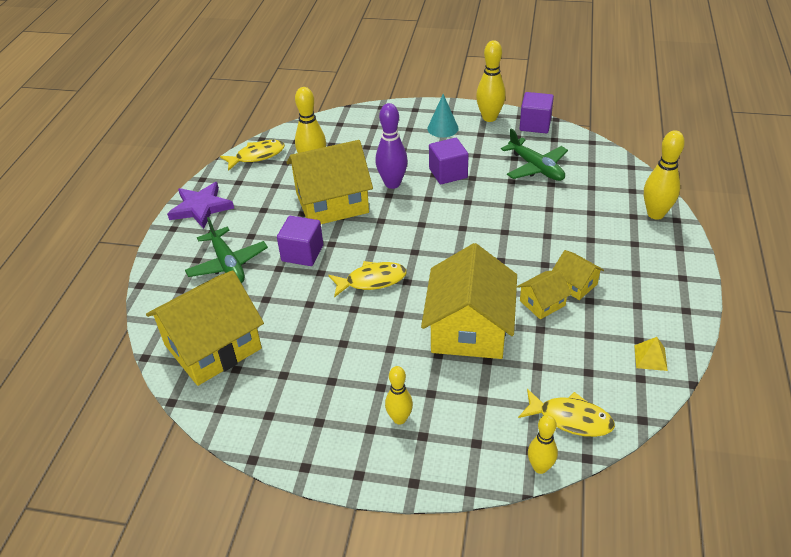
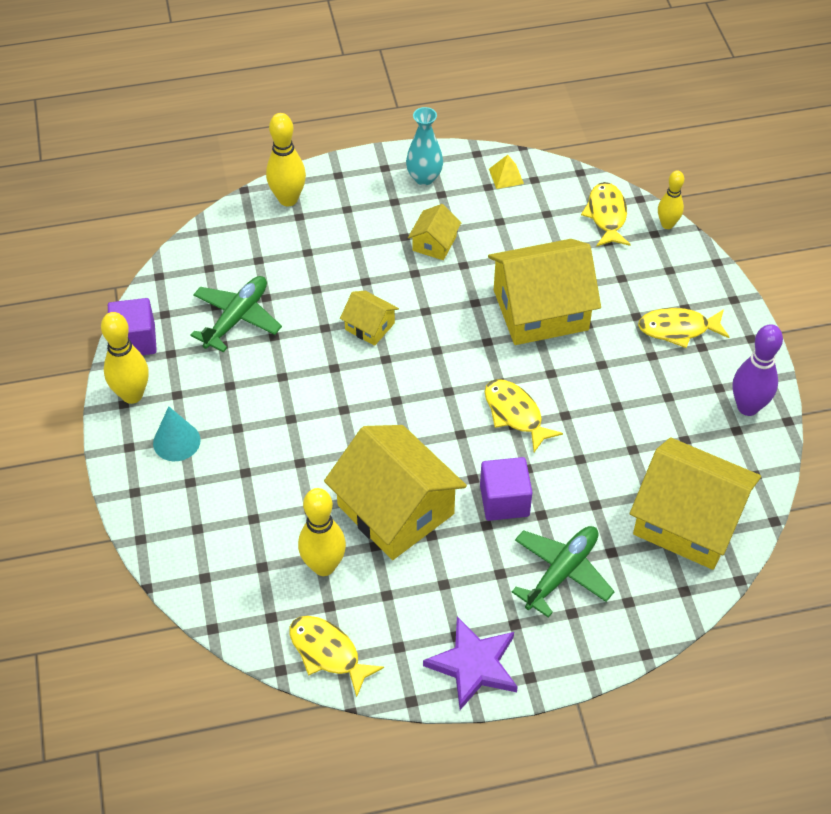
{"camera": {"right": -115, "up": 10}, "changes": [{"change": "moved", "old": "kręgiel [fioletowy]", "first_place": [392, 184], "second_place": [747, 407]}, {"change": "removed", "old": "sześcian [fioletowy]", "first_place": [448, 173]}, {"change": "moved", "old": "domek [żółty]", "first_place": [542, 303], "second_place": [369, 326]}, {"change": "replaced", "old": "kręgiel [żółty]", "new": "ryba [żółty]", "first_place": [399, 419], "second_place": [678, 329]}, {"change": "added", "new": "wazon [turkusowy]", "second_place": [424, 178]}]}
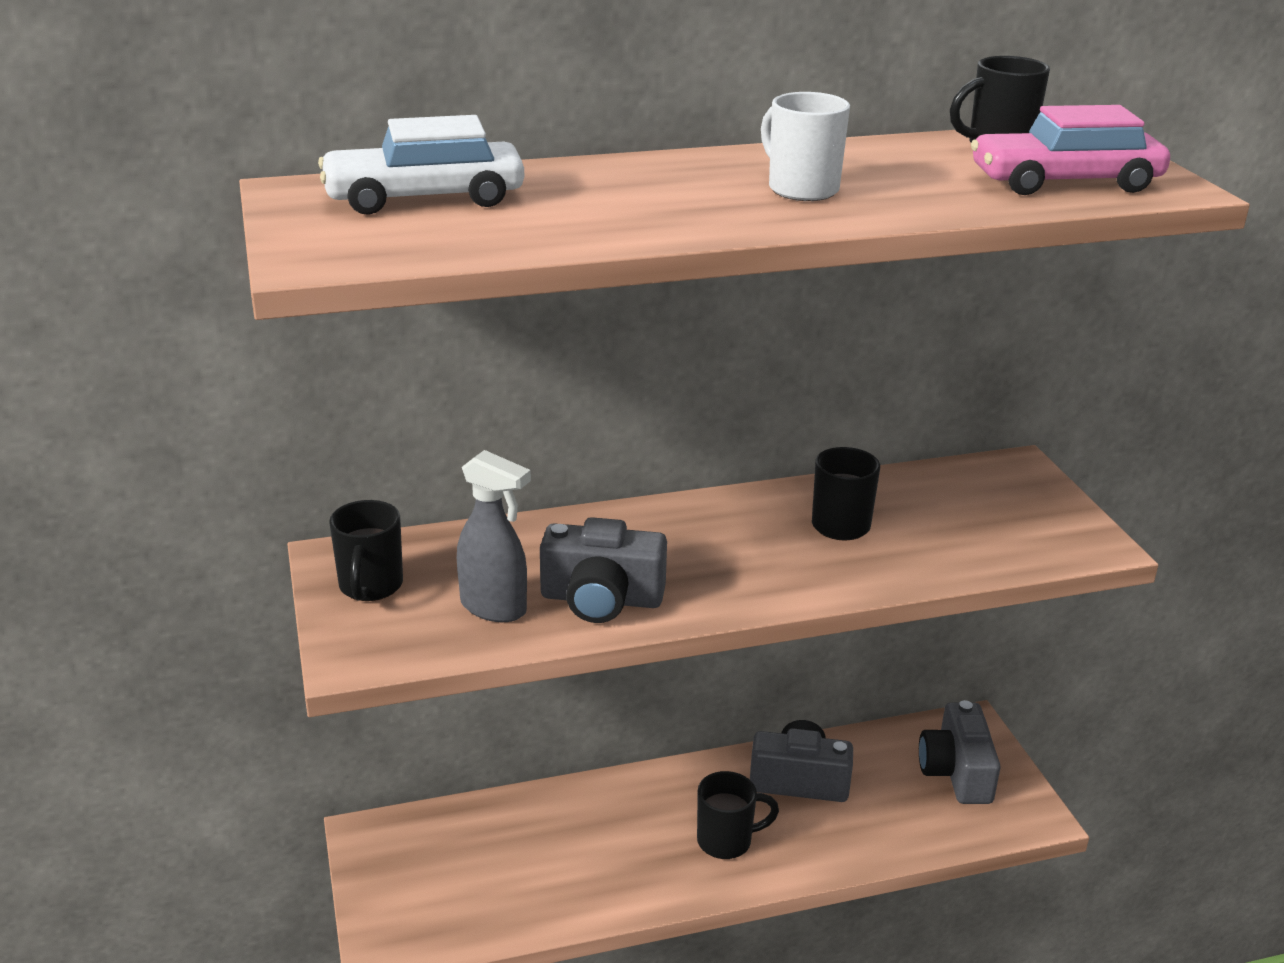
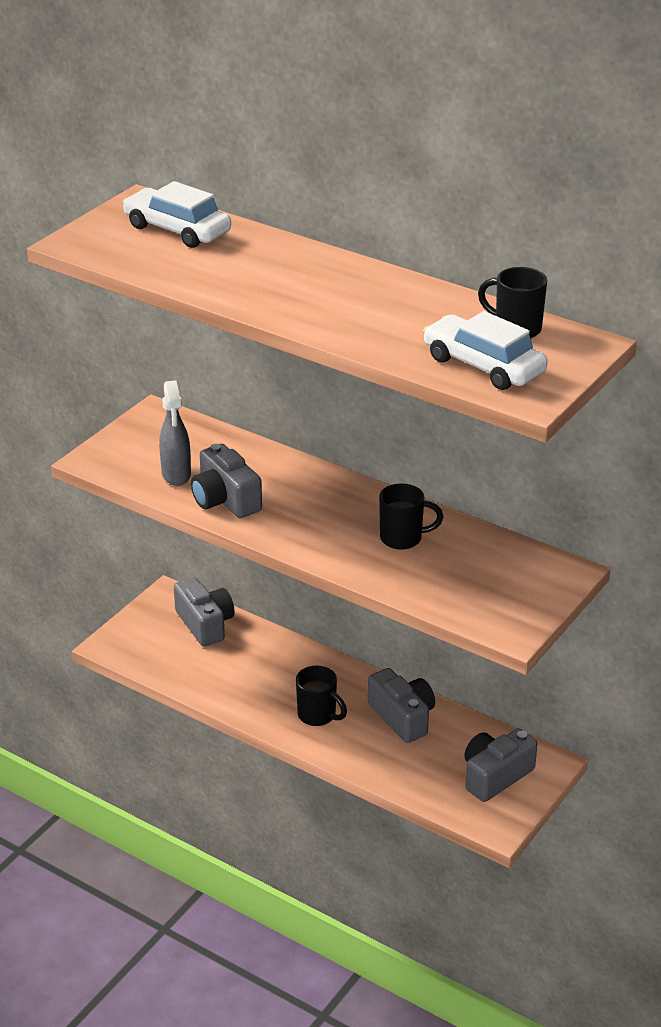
{"camera": {"right": 50, "up": 5}, "changes": [{"change": "removed", "old": "kubek [biały]", "first_place": [801, 189]}, {"change": "recoloured", "old": "samochód [różowy]", "new": "samochód [biały]", "first_place": [1065, 182], "second_place": [483, 365]}, {"change": "removed", "old": "kubek [czarny]", "first_place": [370, 587]}, {"change": "added", "new": "aparat fotograficzny [szary]", "second_place": [205, 624]}]}
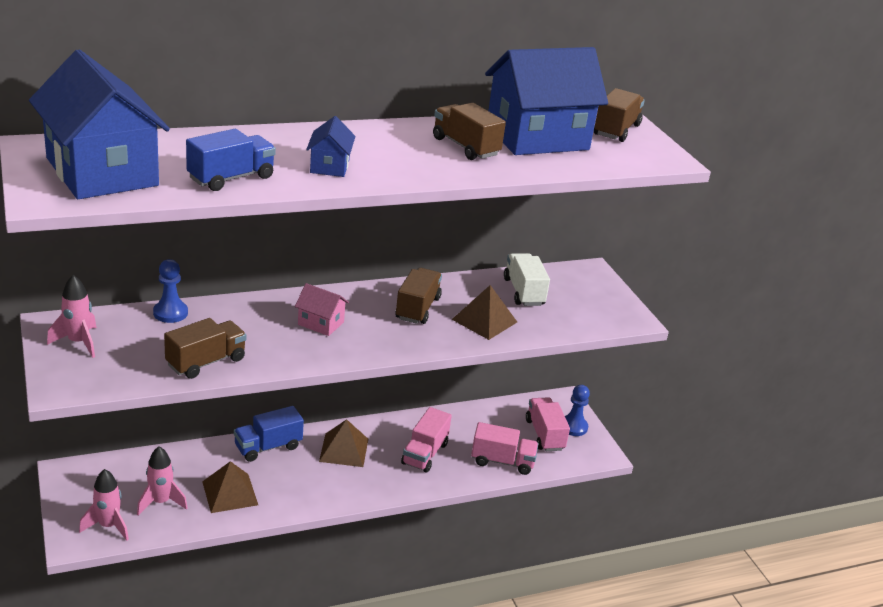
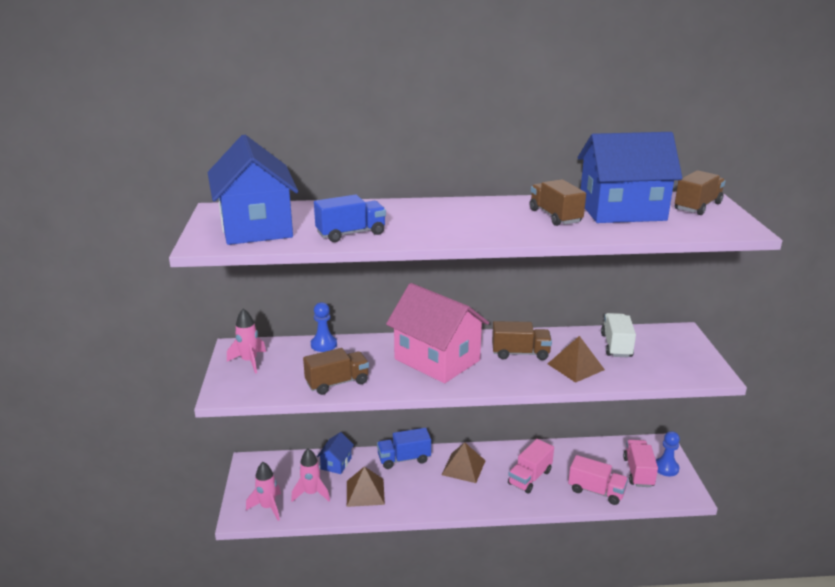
{"camera": {"right": 20, "up": -5}, "changes": [{"change": "moved", "old": "domek [niebieski]", "first_place": [329, 166], "second_place": [336, 463]}, {"change": "turned", "old": "ciężarówka [brązowy]", "first_place": [417, 308], "second_place": [520, 353], "degrees": 60}, {"change": "resized", "old": "domek [różowy]", "first_place": [320, 323], "second_place": [437, 360], "factor": 2.27}]}
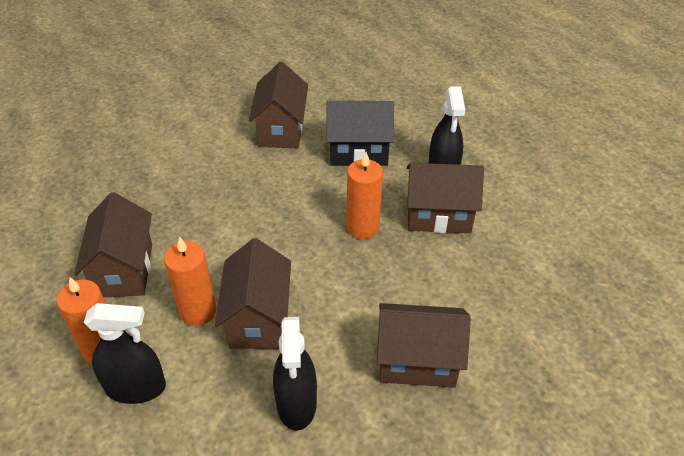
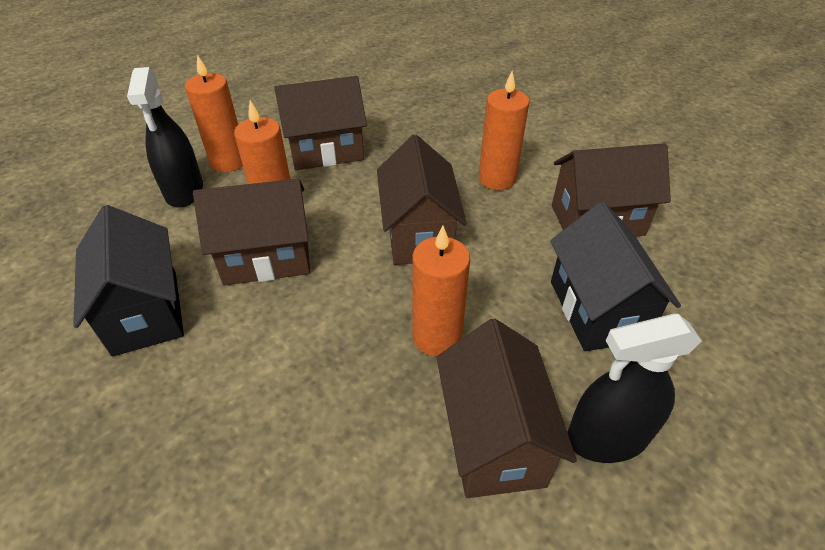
{"camera": {"right": 80, "up": 0}, "changes": [{"change": "moved", "old": "domek [brązowy]", "first_place": [417, 361], "second_place": [418, 234]}, {"change": "replaced", "old": "spryskiwacz [czarny]", "new": "domek [czarny]", "first_place": [296, 403], "second_place": [146, 312]}, {"change": "added", "new": "świeca [pomarańczowy]", "second_place": [497, 179]}]}
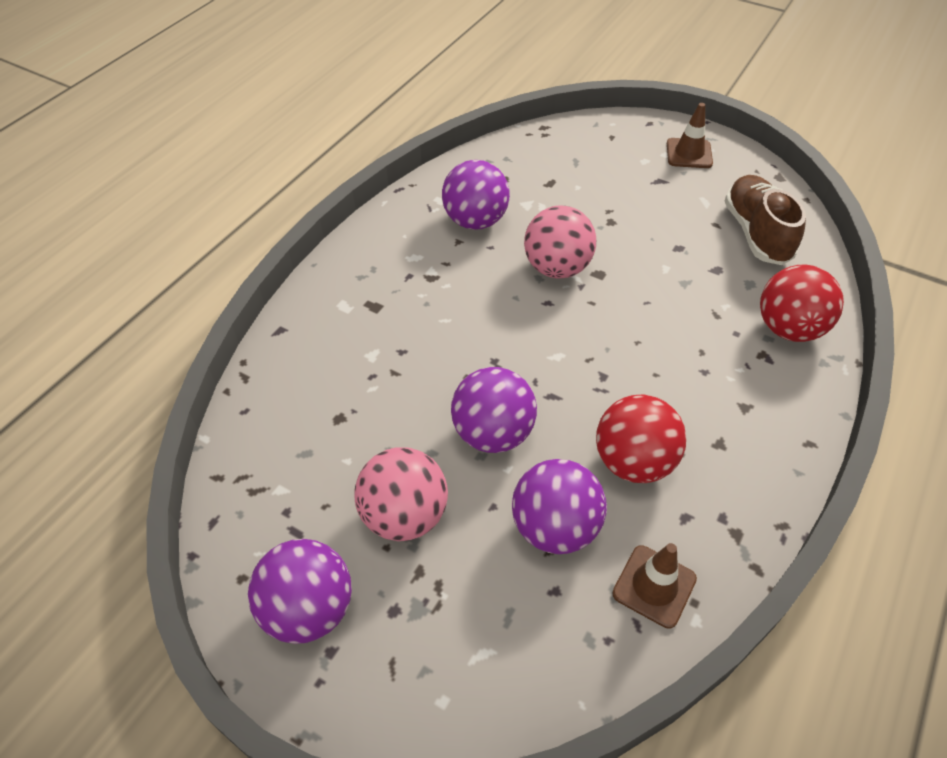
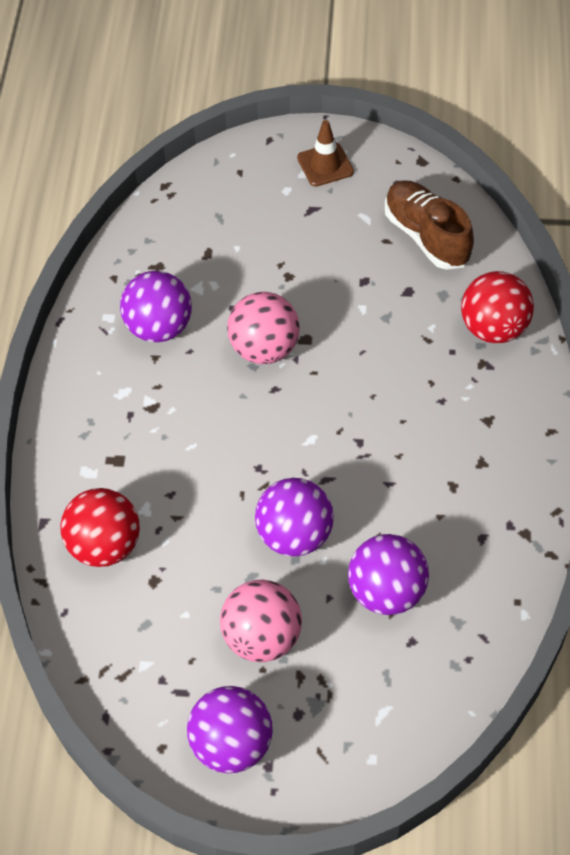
{"camera": {"right": -25, "up": 5}, "changes": [{"change": "moved", "old": "piłka [czerwony]", "first_place": [633, 462], "second_place": [104, 546]}, {"change": "removed", "old": "pachołek [brązowy]", "first_place": [654, 586]}]}
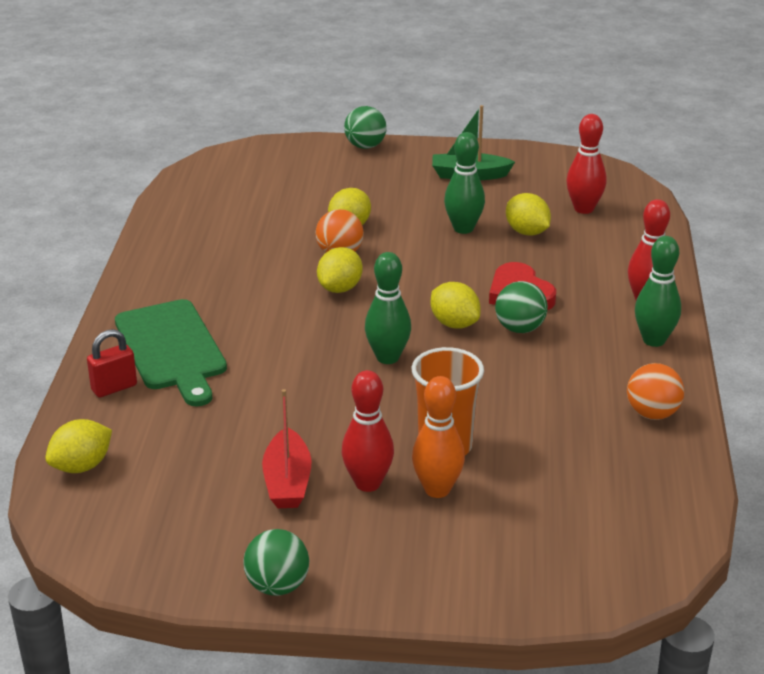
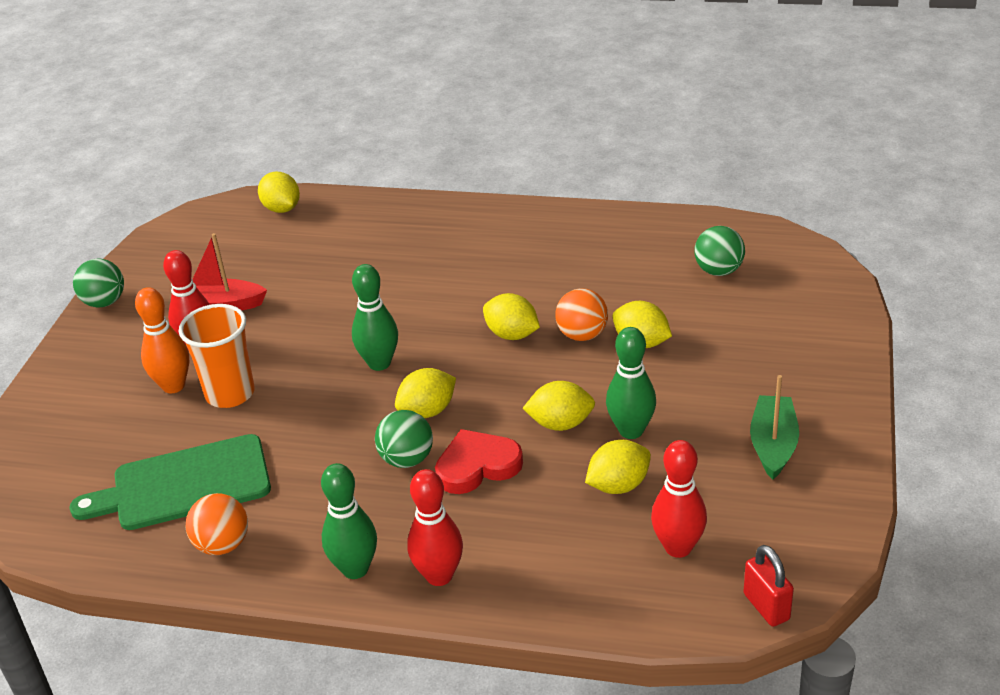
{"camera": {"right": 100, "up": 5}, "changes": [{"change": "moved", "old": "piłka [zielony]", "first_place": [365, 146], "second_place": [718, 271]}, {"change": "moved", "old": "deska do krojenia [zielony]", "first_place": [172, 349], "second_place": [184, 485]}, {"change": "moved", "old": "kłódka [czerwony]", "first_place": [114, 388], "second_place": [766, 607]}, {"change": "added", "new": "cytryna [żółty]", "second_place": [560, 424]}]}
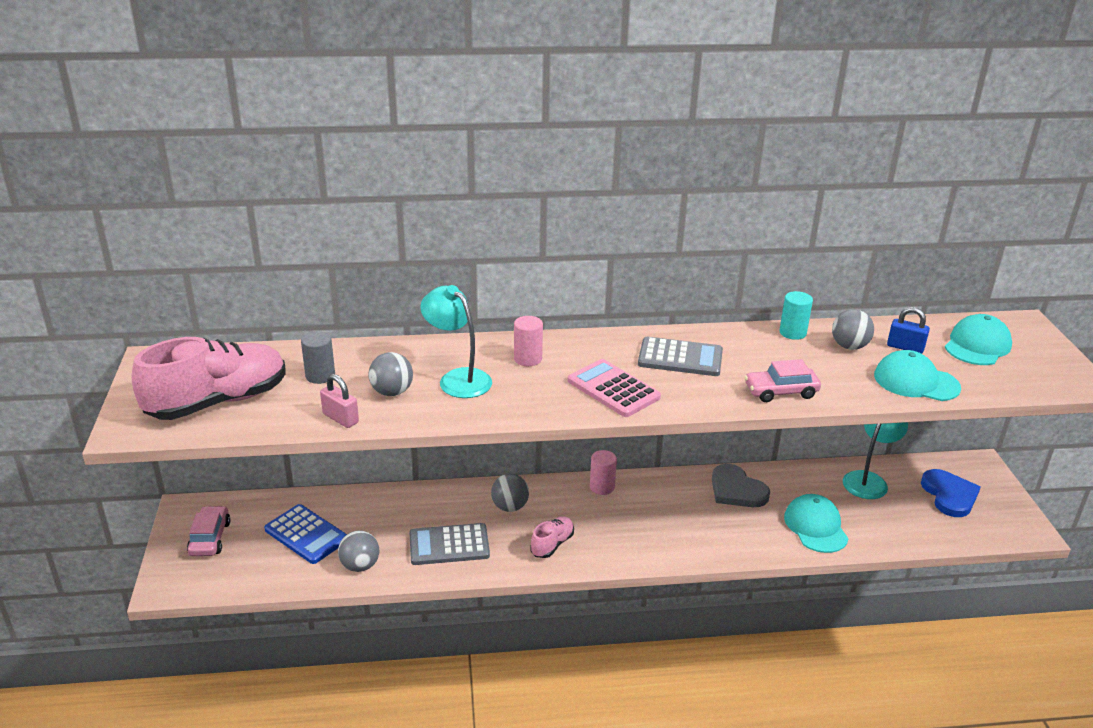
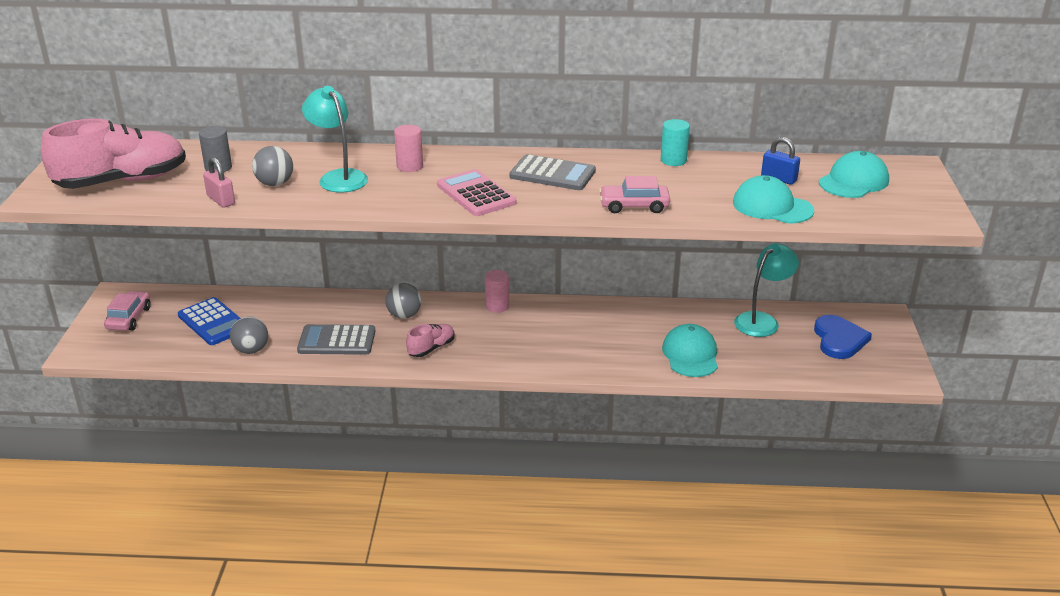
{"camera": {"right": 10, "up": 0}, "changes": [{"change": "removed", "old": "piłka [szary]", "first_place": [849, 346]}, {"change": "removed", "old": "serce [szary]", "first_place": [736, 490]}]}
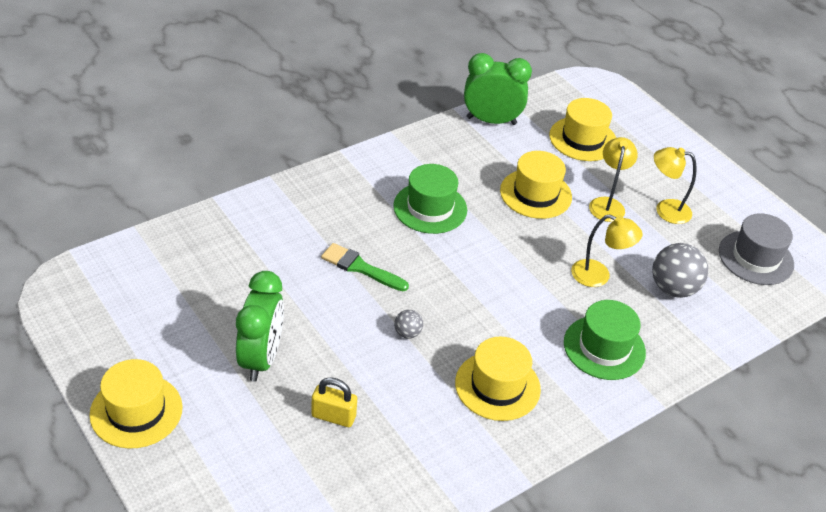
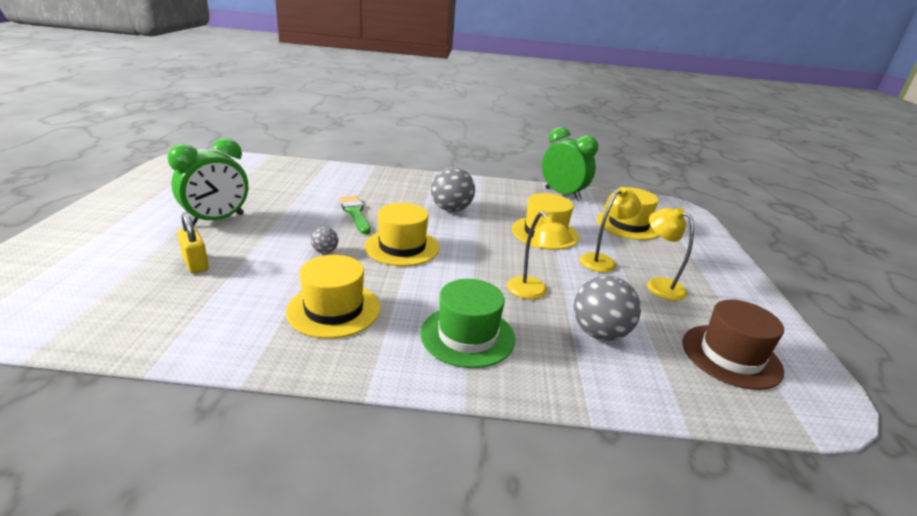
{"camera": {"right": 40, "up": -15}, "changes": [{"change": "replaced", "old": "kapelusz [zielony]", "new": "piłka [szary]", "first_place": [430, 208], "second_place": [451, 209]}, {"change": "recoloured", "old": "kapelusz [szary]", "new": "kapelusz [brązowy]", "first_place": [756, 258], "second_place": [731, 356]}, {"change": "moved", "old": "kapelusz [żółty]", "first_place": [136, 411], "second_place": [402, 247]}]}
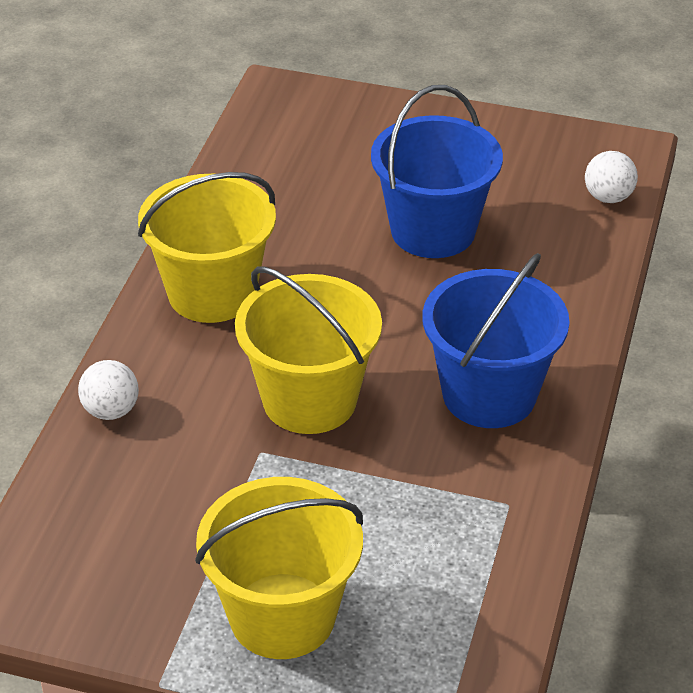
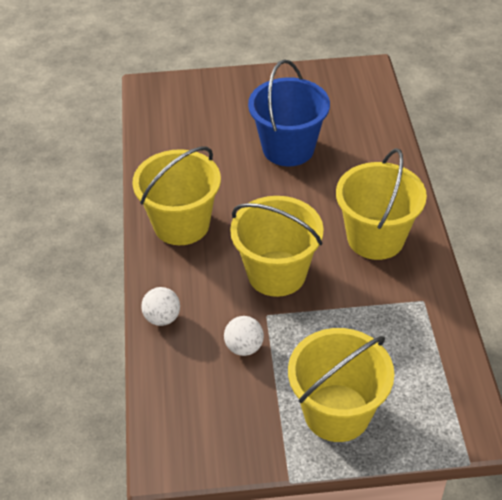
{"camera": {"right": -20, "up": 5}, "changes": [{"change": "moved", "old": "piłka [biały]", "first_place": [608, 197], "second_place": [244, 347]}, {"change": "recoloured", "old": "wiadro [niebieski]", "new": "wiadro [żółty]", "first_place": [489, 394], "second_place": [375, 238]}]}
